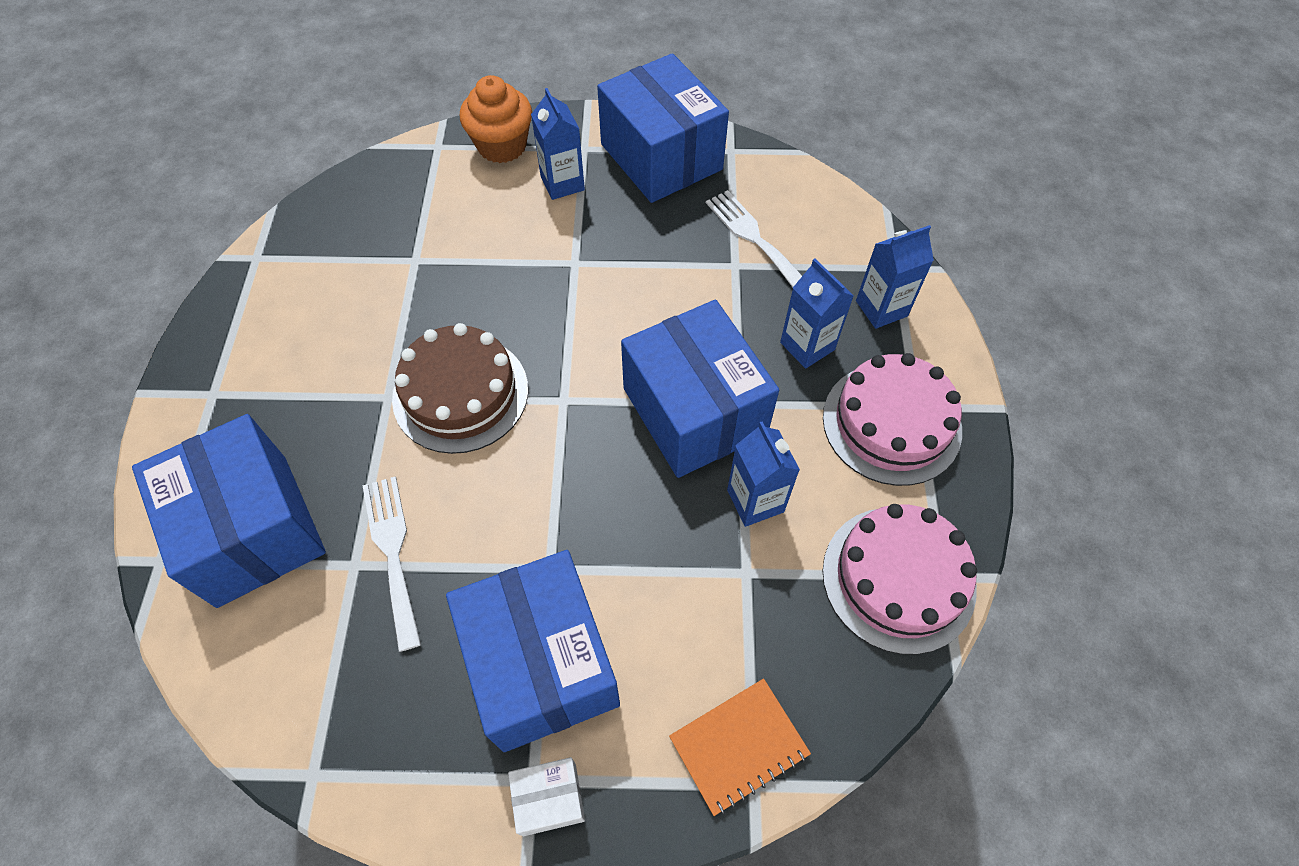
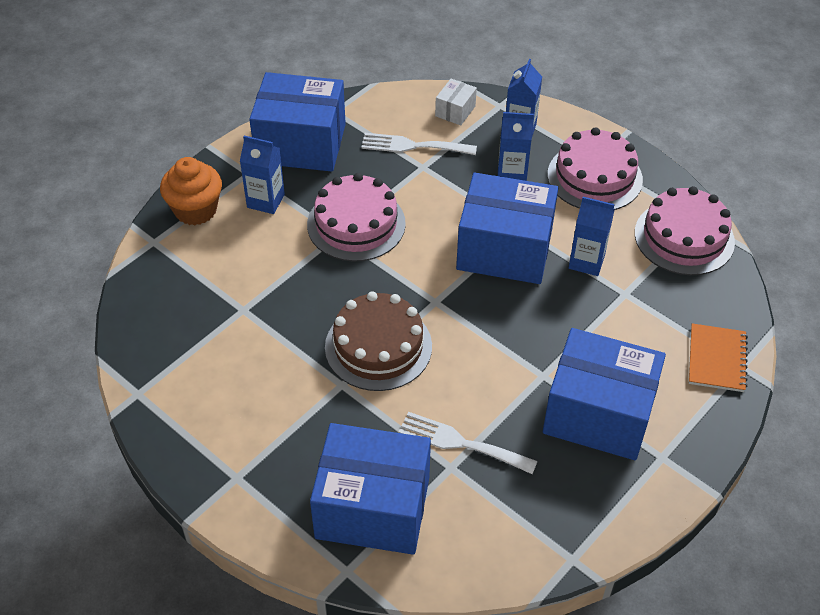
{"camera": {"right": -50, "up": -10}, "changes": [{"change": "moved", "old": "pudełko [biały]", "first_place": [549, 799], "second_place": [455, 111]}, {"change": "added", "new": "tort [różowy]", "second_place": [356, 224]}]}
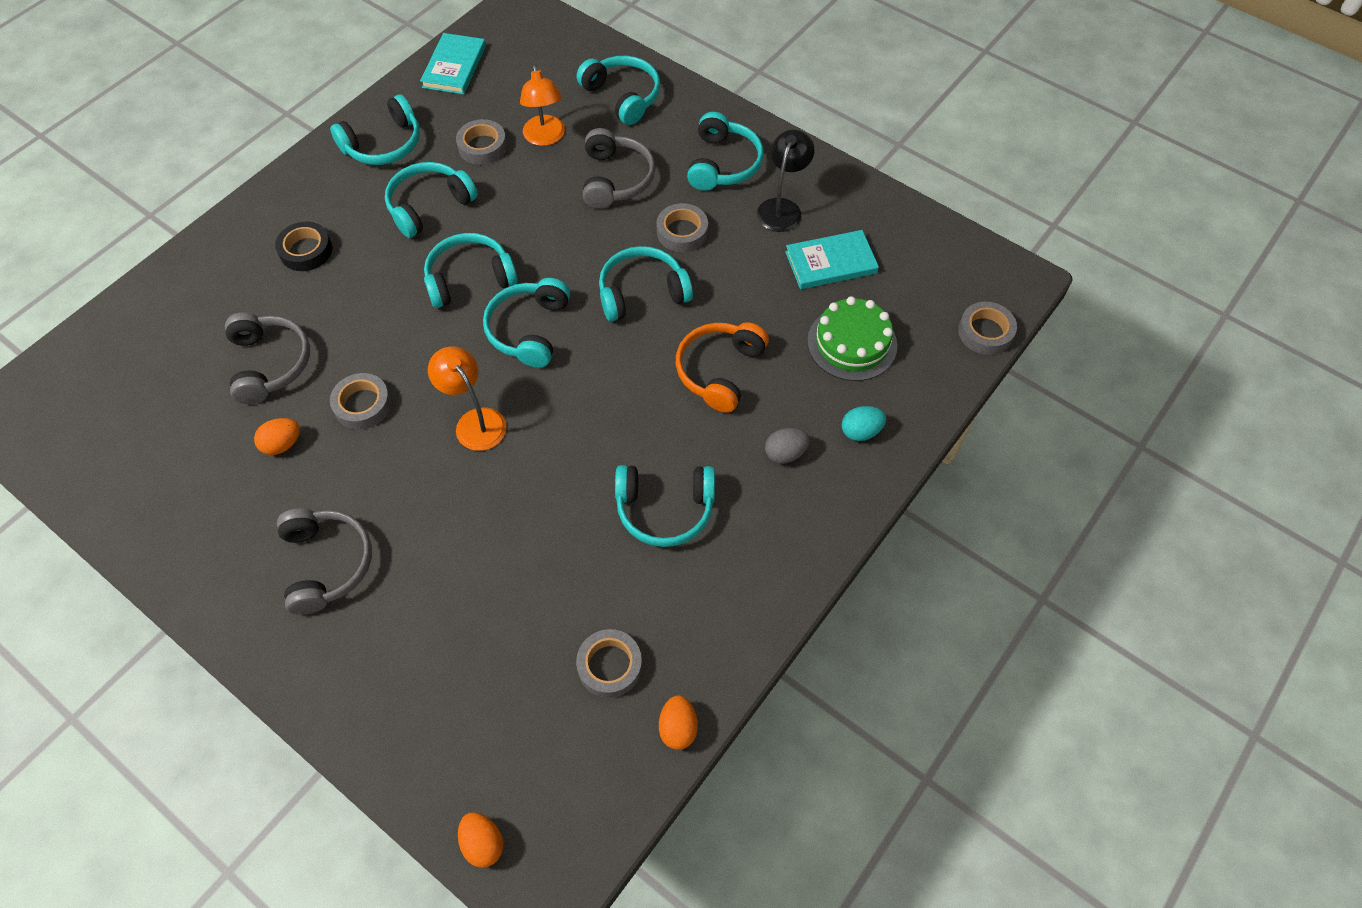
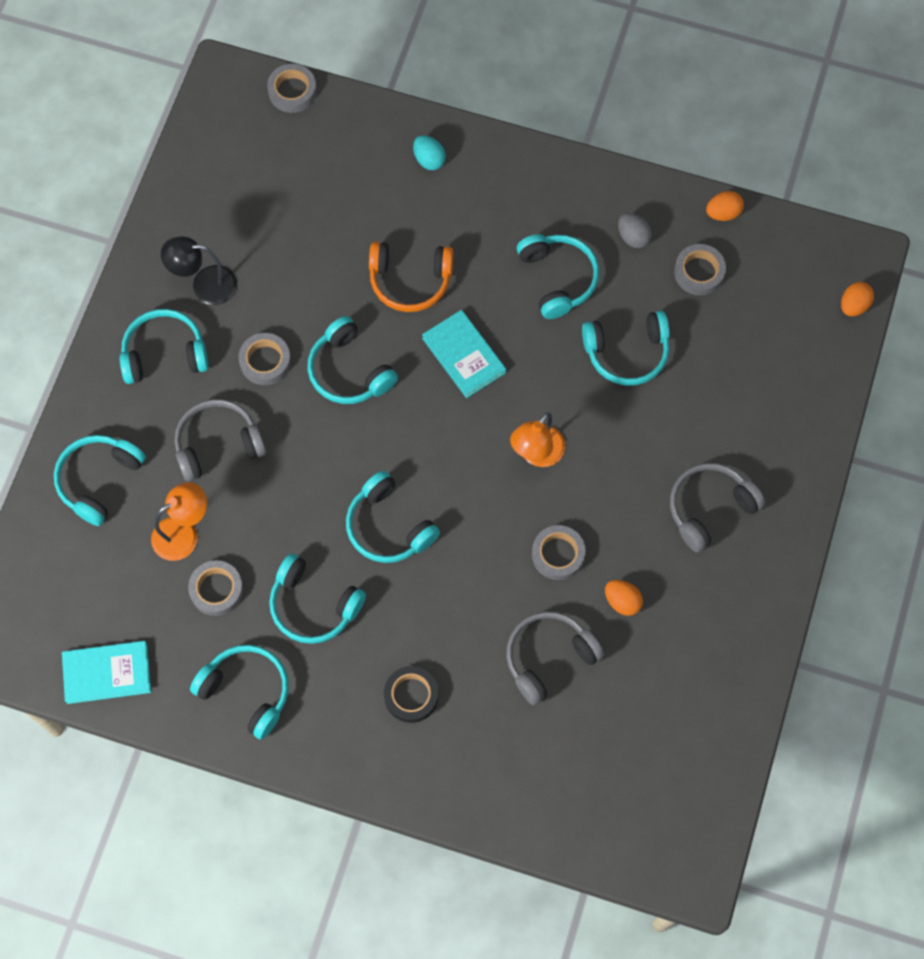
{"camera": {"right": -110, "up": 10}, "changes": [{"change": "moved", "old": "książka [turkusowy]", "first_place": [830, 262], "second_place": [464, 355]}, {"change": "moved", "old": "słuchawki [turkusowy]", "first_place": [529, 330], "second_place": [627, 352]}, {"change": "removed", "old": "tort [zielony]", "first_place": [852, 343]}, {"change": "moved", "old": "jajko [szary]", "first_place": [785, 453], "second_place": [633, 237]}]}
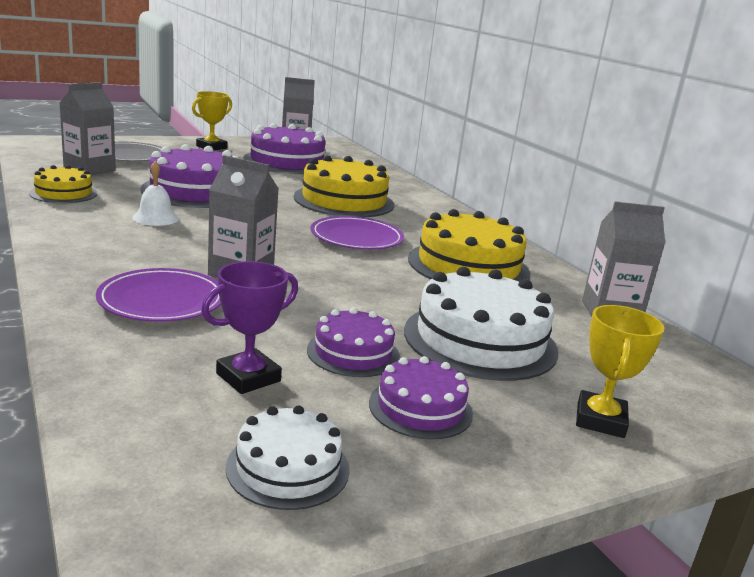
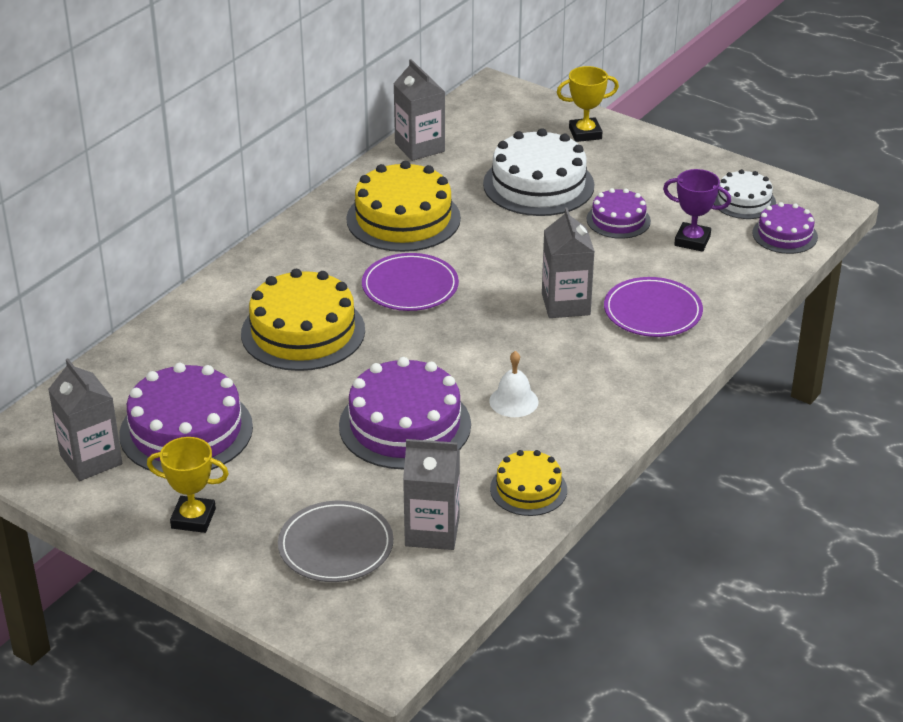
{"camera": {"right": -115, "up": 15}, "changes": [{"change": "moved", "old": "tort [fioletowy]", "first_place": [420, 408], "second_place": [784, 235]}]}
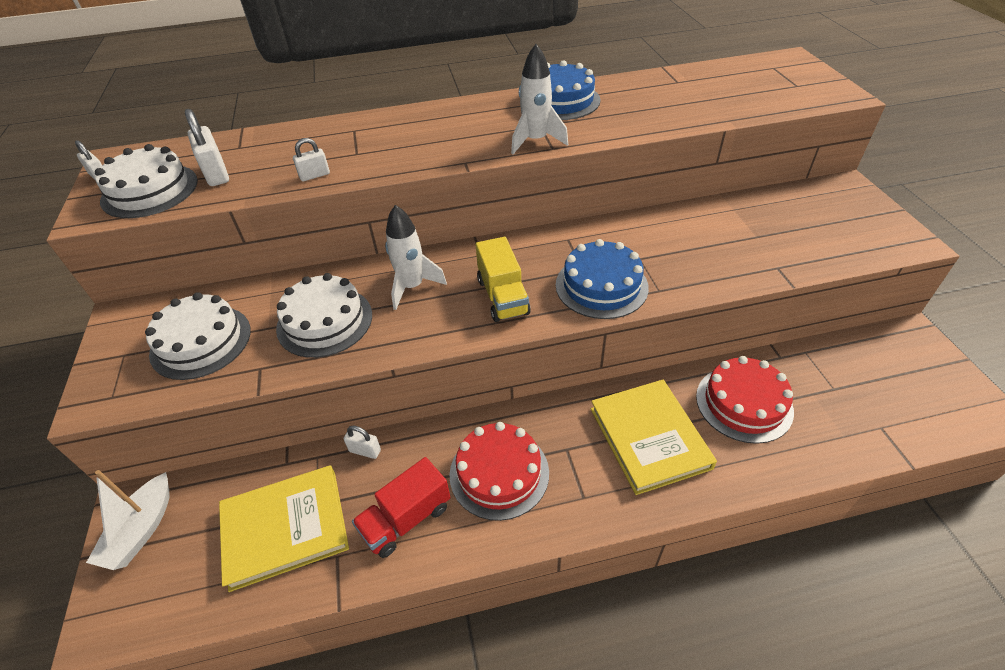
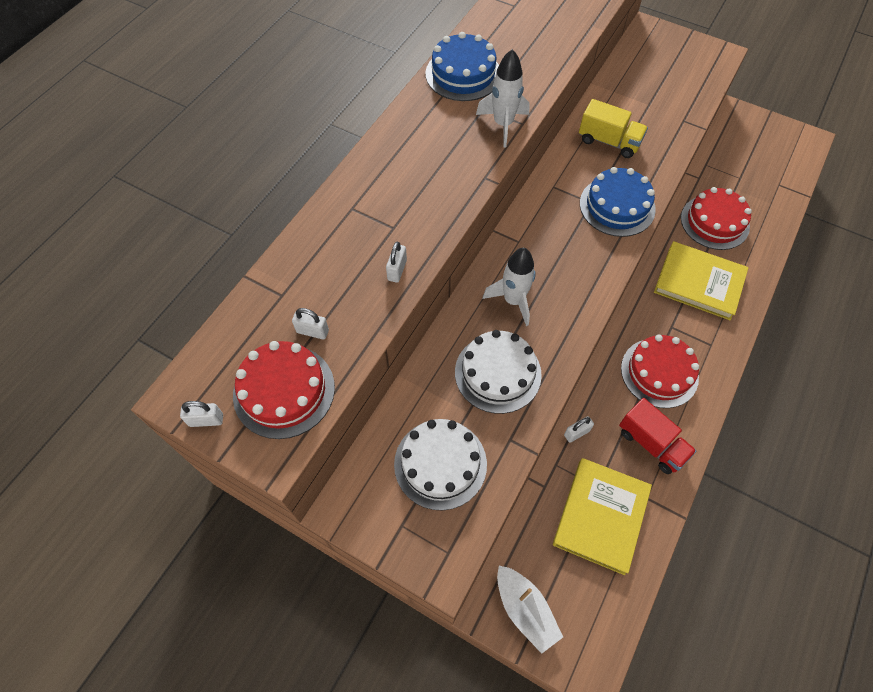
{"camera": {"right": -50, "up": 15}, "changes": [{"change": "resized", "old": "kłódka [biały]", "first_place": [216, 174], "second_place": [312, 331], "factor": 0.6}, {"change": "recoloured", "old": "tort [biały]", "new": "tort [czerwony]", "first_place": [150, 190], "second_place": [284, 391]}, {"change": "moved", "old": "ciężarówka [żółty]", "first_place": [503, 296], "second_place": [609, 141]}, {"change": "turned", "old": "ciężarówka [czerwony]", "first_place": [406, 519], "second_place": [651, 443], "degrees": -45}]}
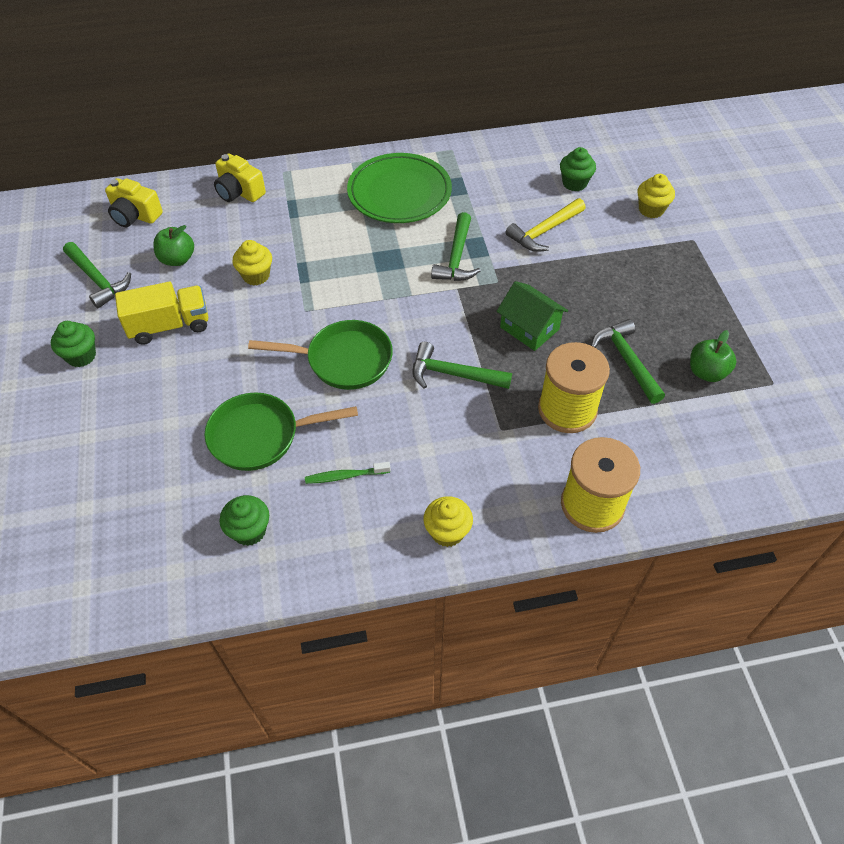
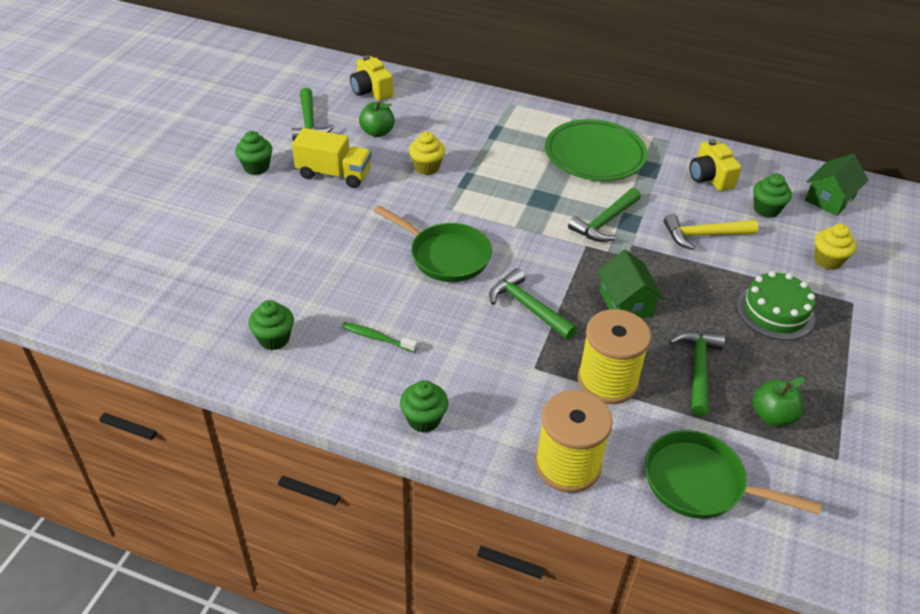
{"camera": {"right": 30, "up": -10}, "changes": [{"change": "moved", "old": "aparat fotograficzny [żółty]", "first_place": [239, 192], "second_place": [710, 178]}, {"change": "moved", "old": "patelnia [zielony]", "first_place": [260, 436], "second_place": [700, 483]}, {"change": "recoloured", "old": "muffinka [żółty]", "new": "muffinka [zielony]", "first_place": [447, 532], "second_place": [424, 419]}, {"change": "added", "new": "domek [zielony]", "second_place": [829, 199]}, {"change": "added", "new": "tort [zielony]", "second_place": [775, 312]}]}
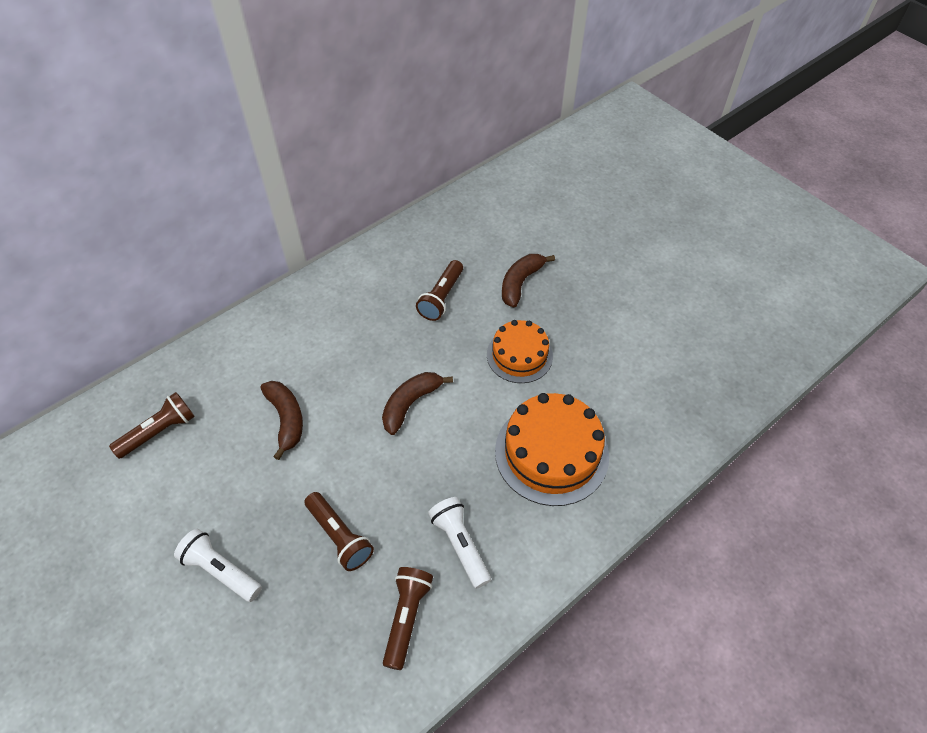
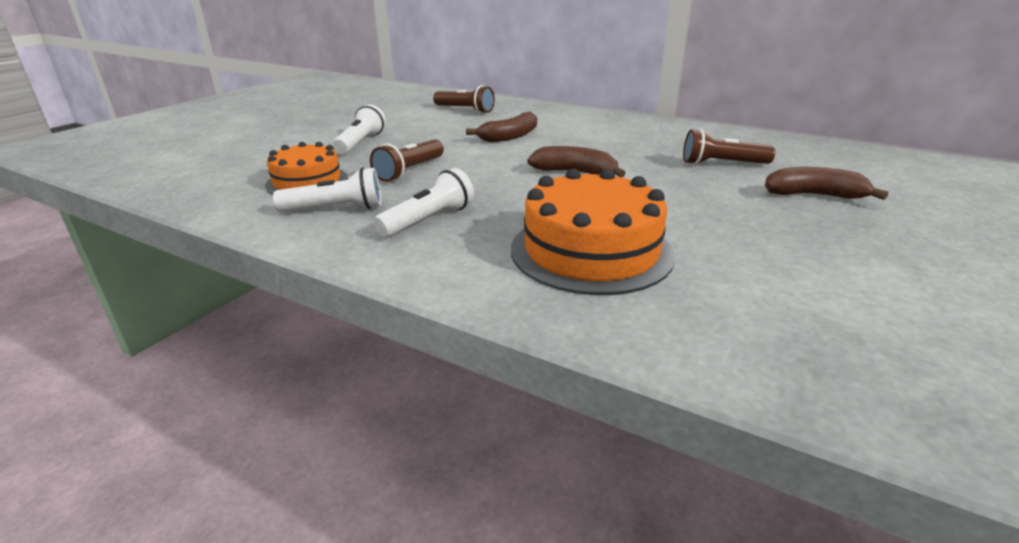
{"camera": {"right": 70, "up": -25}, "changes": [{"change": "moved", "old": "tort [pomarańczowy]", "first_place": [519, 355], "second_place": [307, 181]}, {"change": "recoloured", "old": "latarka [brązowy]", "new": "latarka [biały]", "first_place": [407, 618], "second_place": [336, 209]}]}
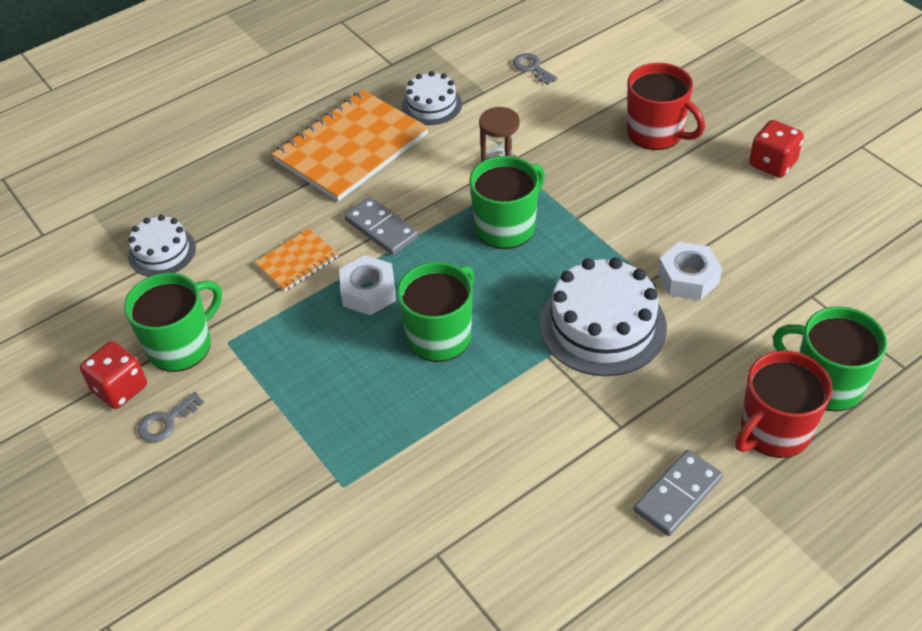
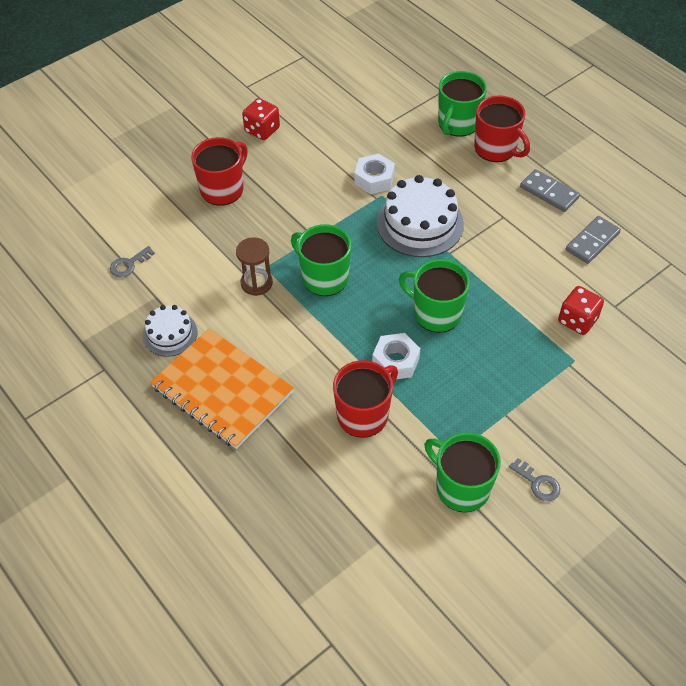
{"camera": {"right": -95, "up": 5}, "changes": [{"change": "moved", "old": "kostka domina [szary]", "first_place": [381, 228], "second_place": [592, 241]}, {"change": "removed", "old": "tort [biały]", "first_place": [162, 252]}, {"change": "replaced", "old": "zeszyt [pomarańczowy]", "new": "kubek [czerwony]", "first_place": [297, 261], "second_place": [364, 414]}, {"change": "moved", "old": "kostka do gry [czerwony]", "first_place": [120, 389], "second_place": [577, 320]}]}
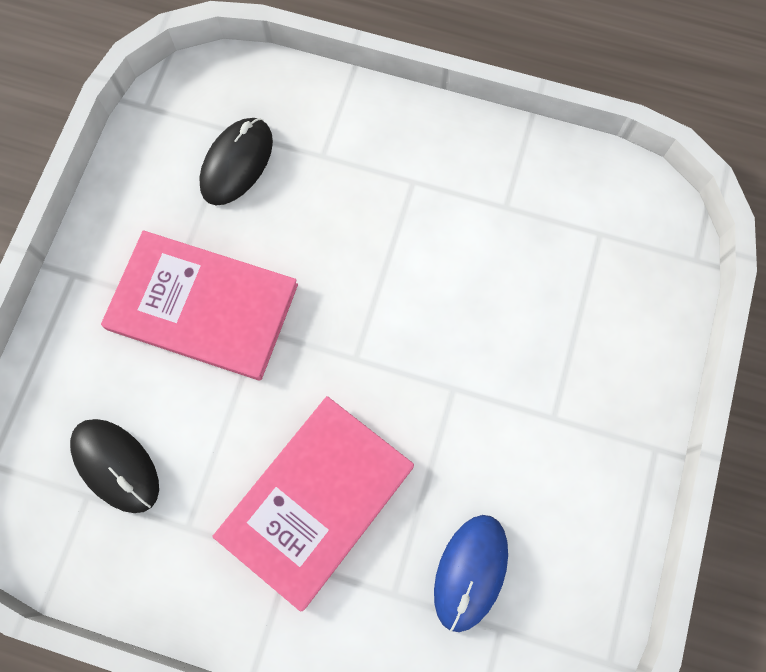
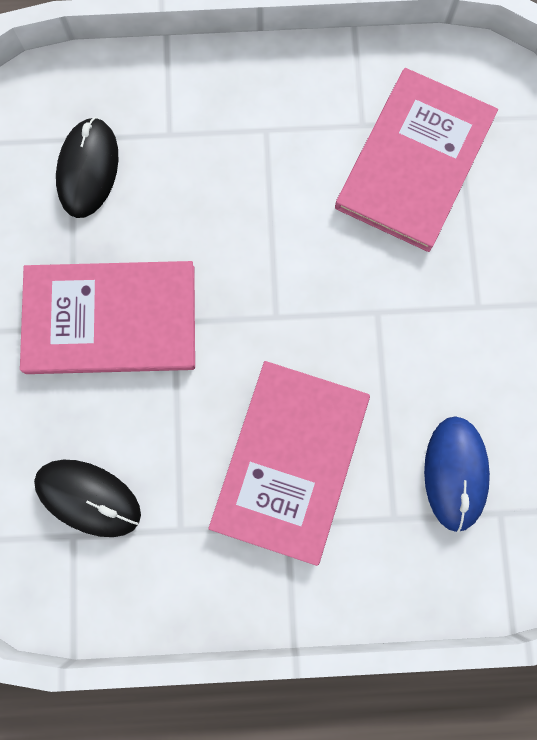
{"camera": {"right": -20, "up": 5}, "changes": [{"change": "added", "new": "książka [różowy]", "second_place": [414, 162]}]}
